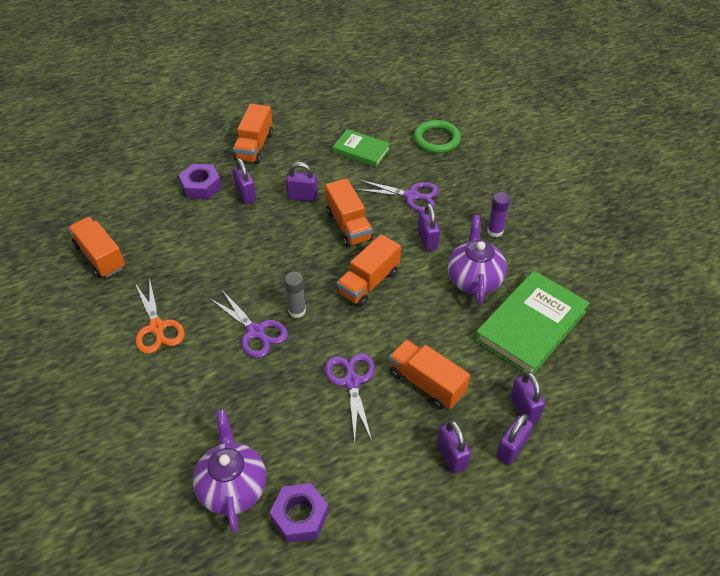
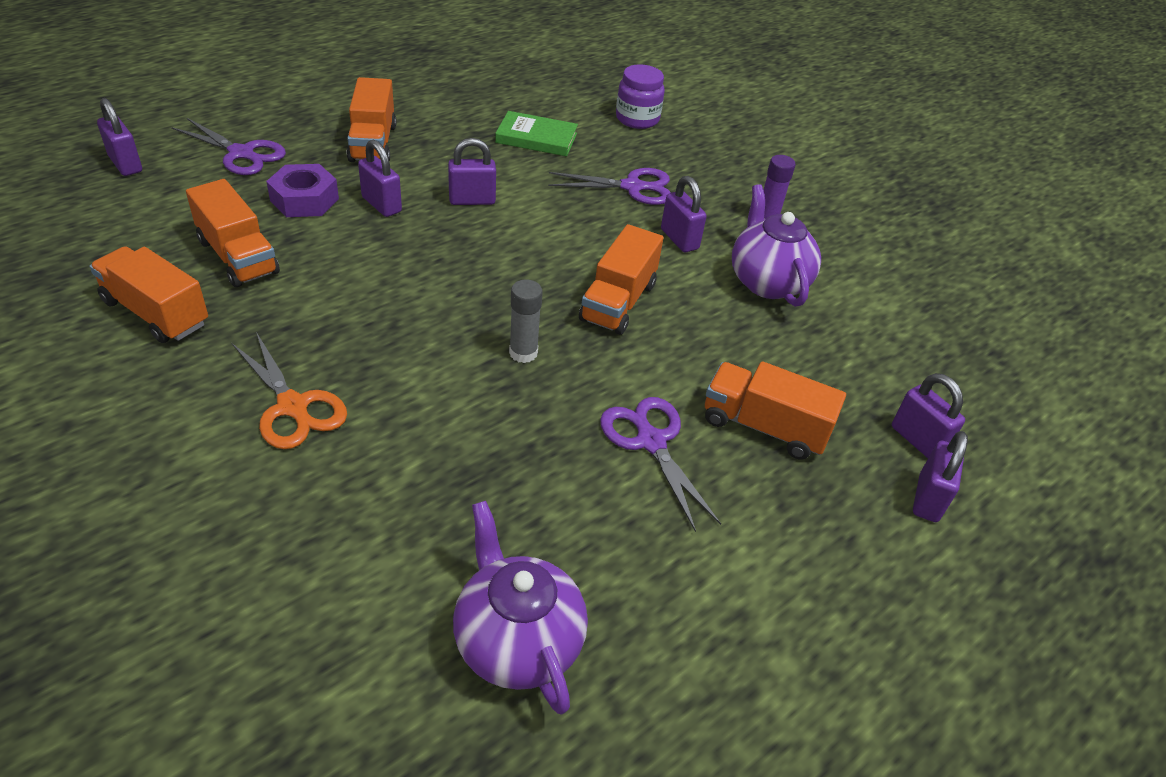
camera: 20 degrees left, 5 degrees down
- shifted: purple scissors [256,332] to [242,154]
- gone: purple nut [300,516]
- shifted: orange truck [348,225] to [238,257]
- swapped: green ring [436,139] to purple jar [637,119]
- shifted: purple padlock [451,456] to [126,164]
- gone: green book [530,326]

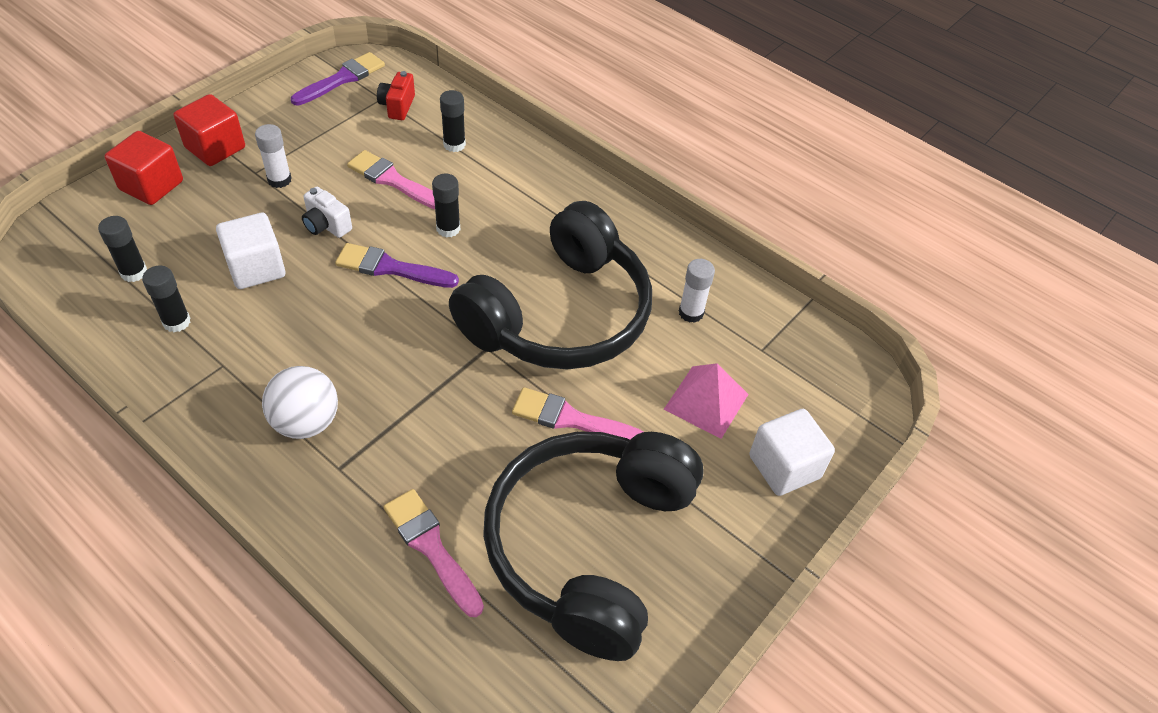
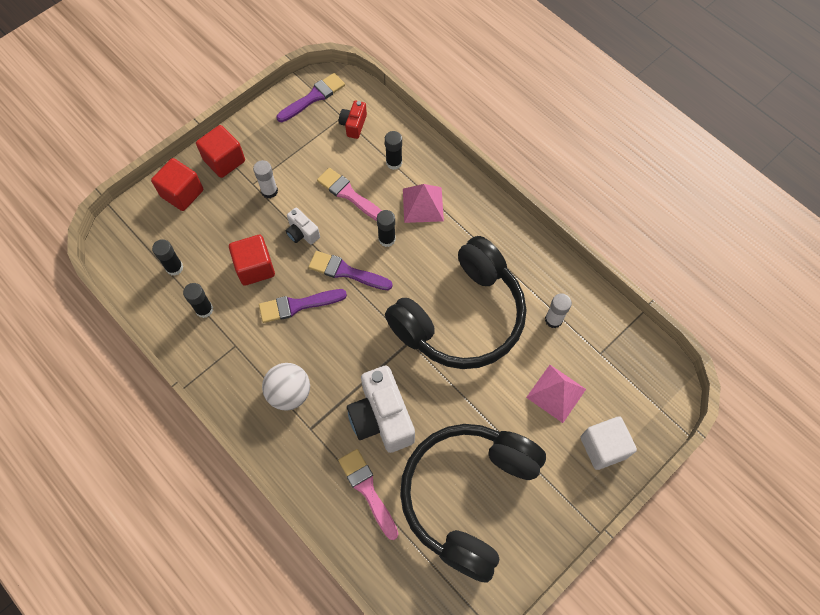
camera: 10 degrees right, 15 degrees up
- repainted: white cube [256,268] to red cube [255,267]
- gone: pink brush [572,420]
- new: purple brush [298,305]
- new: white camera [381,418]
- new: pink pyramid [423,204]

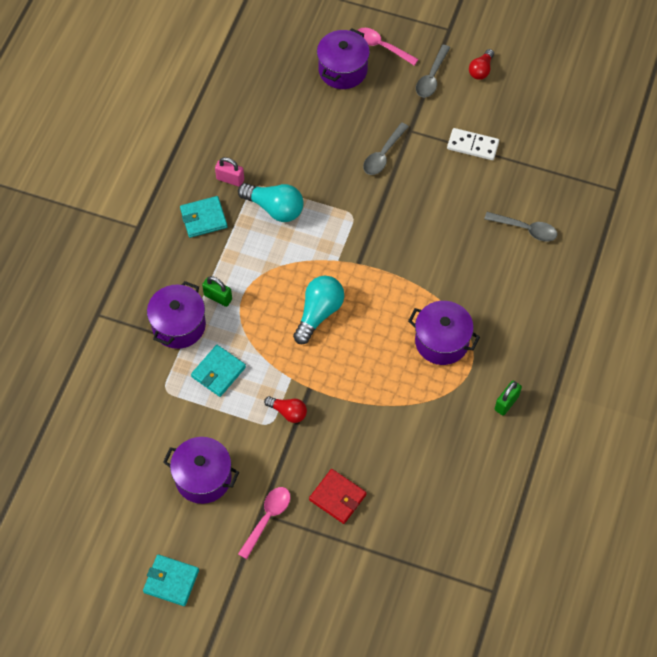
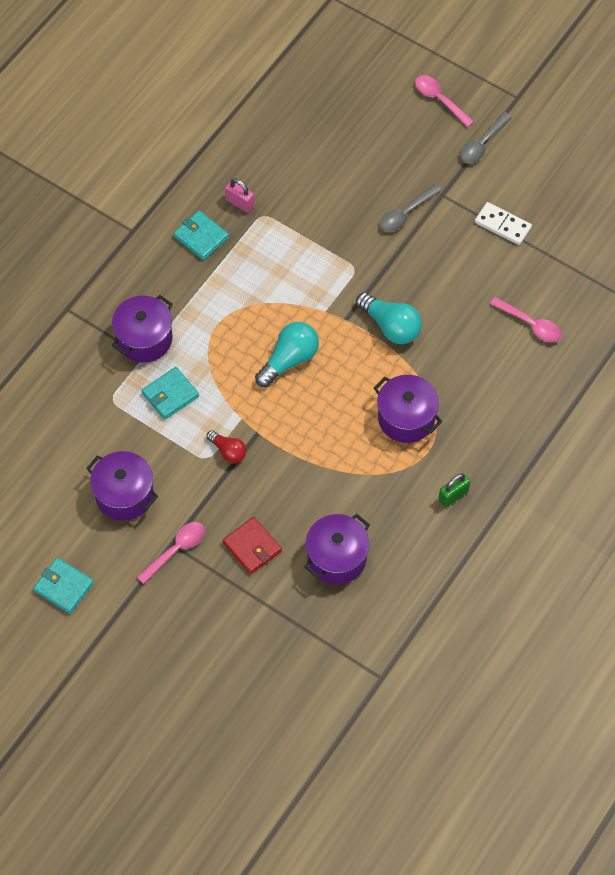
camera: 15 degrees right, 0 degrees up
- rotated: turquoise wallet [203,218] = [201,237] 45 degrees clockwise
- gone: green padlock [218,297]
- shifted: turquoise light bulb [274,208] to [390,326]
- shifted: purple pot [343,70] to [336,558]
- gone: red light bulb [481,70]
- repainted: grey spoon [526,229] to pink spoon [531,324]

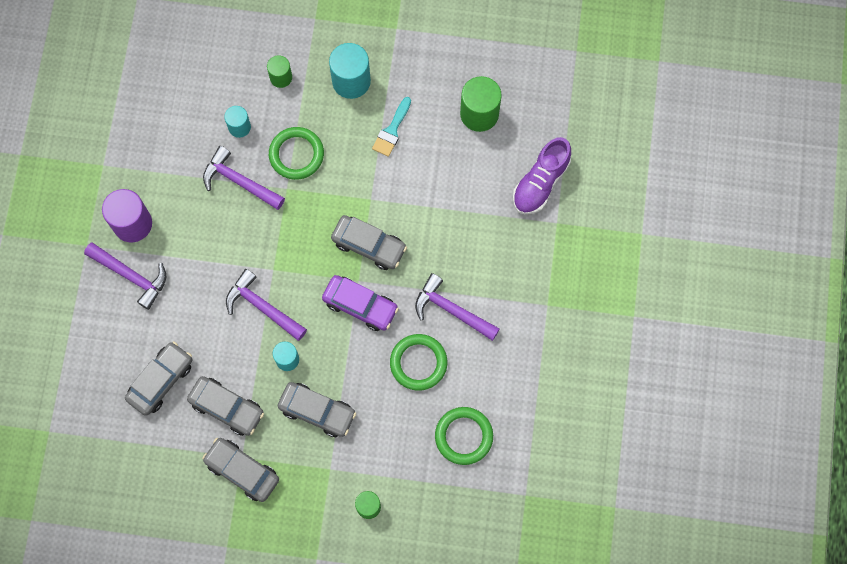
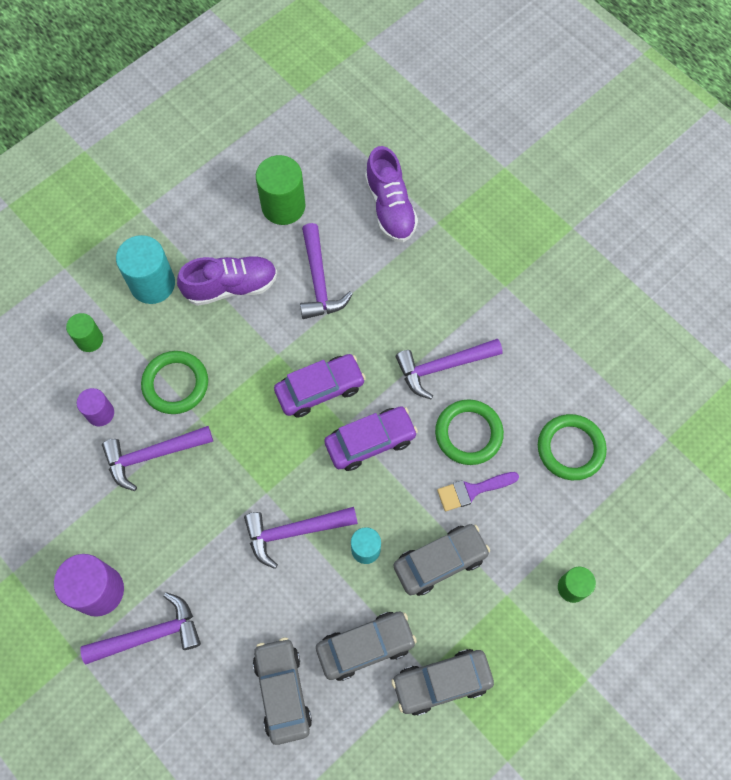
camera: 50 degrees left, 5 degrees down
- repainted: turquoise cylinder [239,127] to purple cylinder [100,413]
- repainted: grey car [369,245] to purple car [320,389]
- swapped: turquoise brush [392,130] to purple shoe [231,286]
- new: purple hammer [319,281]
- new: purple brush [472,490]

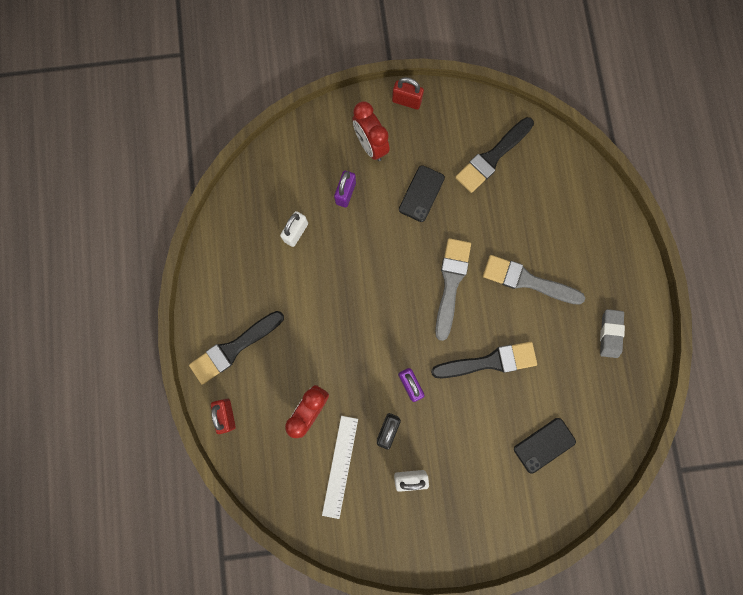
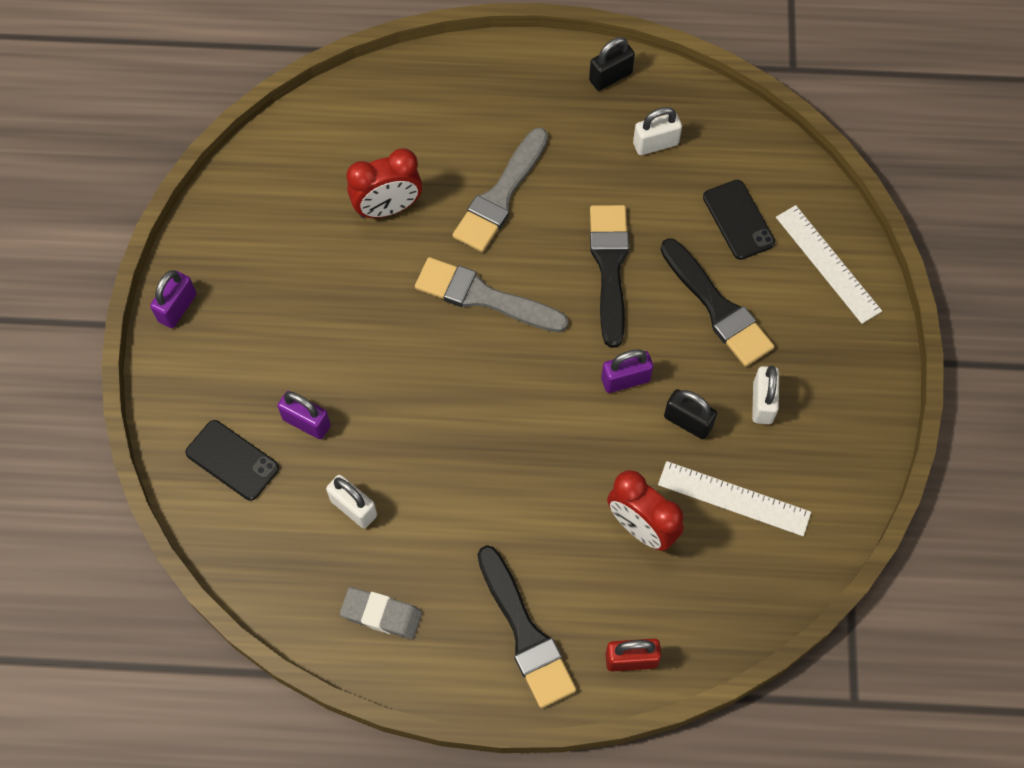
camera: 80 degrees left, 15 degrees down
- shifted: red clock [370,146] to [388,208]
- repainted: red padlock [406,101] to purple padlock [177,308]
- shifted: black phone [421,193] to [232,460]
- shifted: black brush [492,157] to [717,307]
- shifted: grey eraser [610,334] to [381,614]
- new: black padlock [610,77]
- new: white padlock [655,144]
- new: white ruler [828,264]

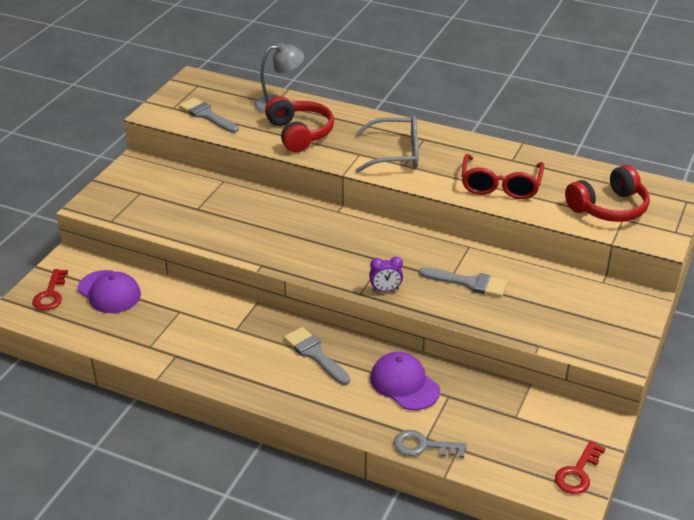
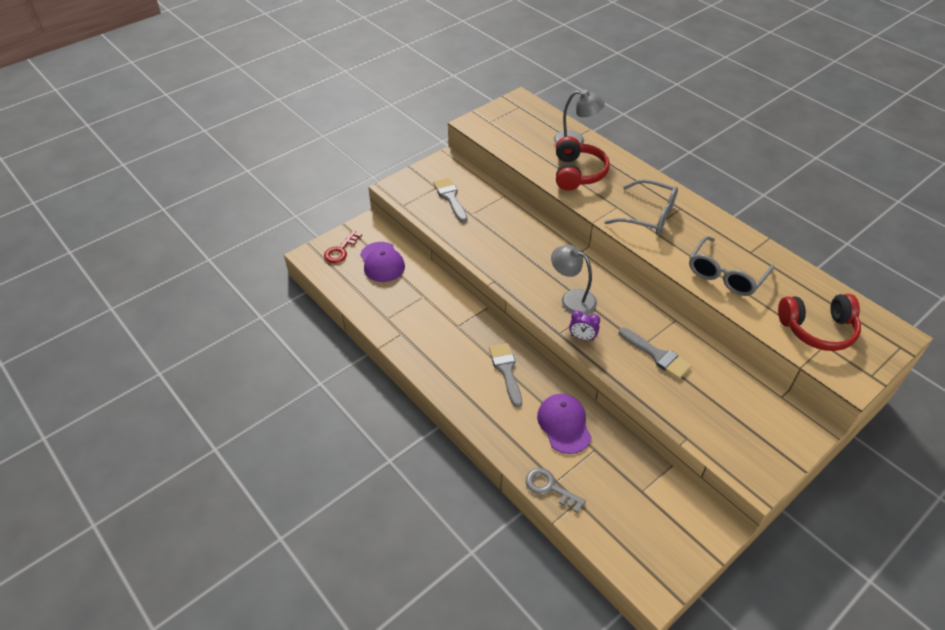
camera: 25 degrees right, 10 degrees up
- shifted: grey brush [207,115] to [450,198]
- repainted: red glasses [500,186] to grey glasses [725,275]
- gone: red key [578,472]
- new: grey lamp [572,299]

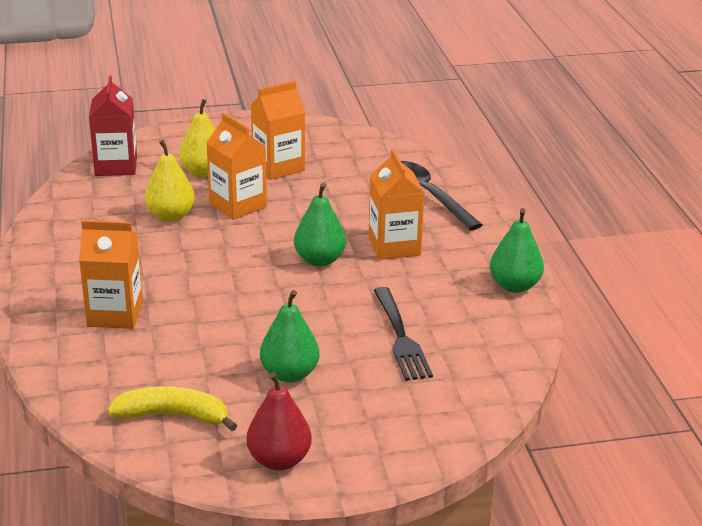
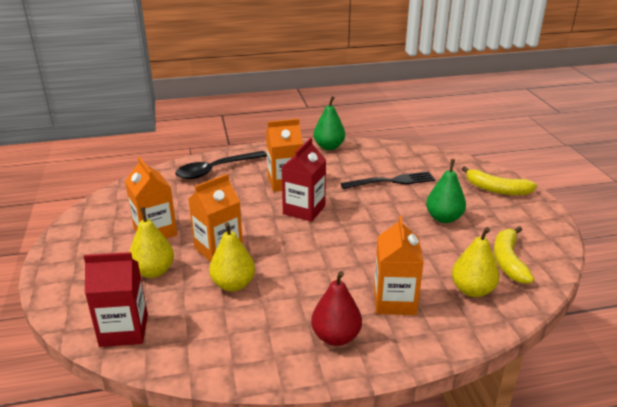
camera: 90 degrees left, 0 degrees up
- shifted: red pear [279,460] to [336,337]
- swapped: green pear [319,260] to red carton [304,210]
- new: yellow pear [472,290]
- new: yellow banana [496,189]

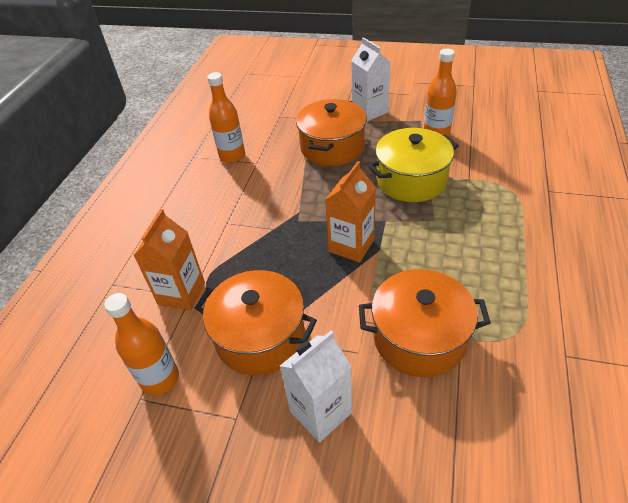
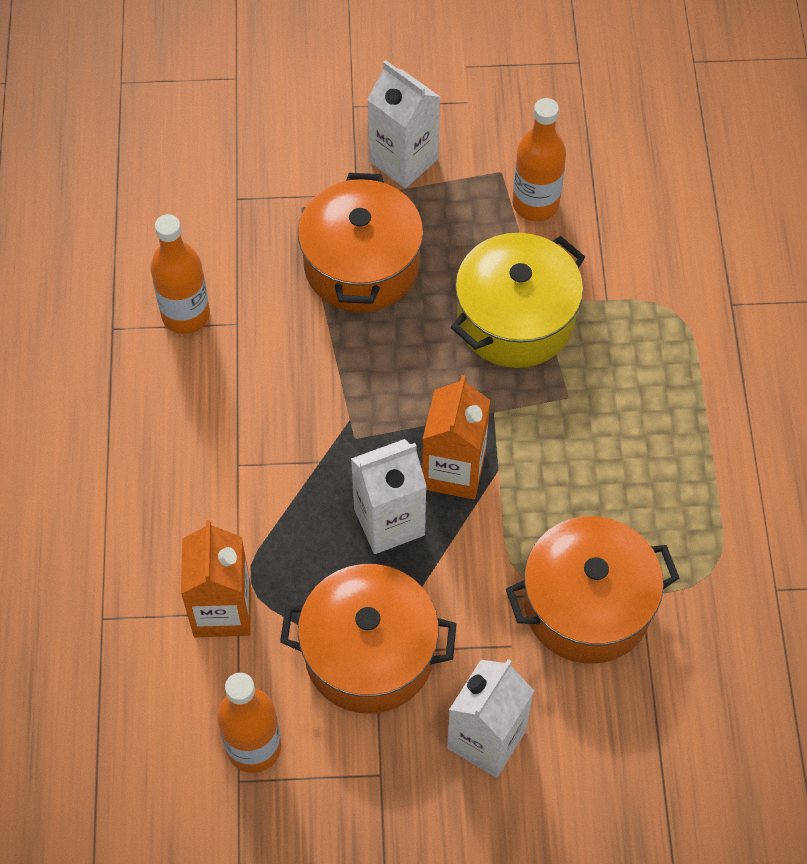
camera: 20 degrees left, 15 degrees up
- new: white carton [389,522]

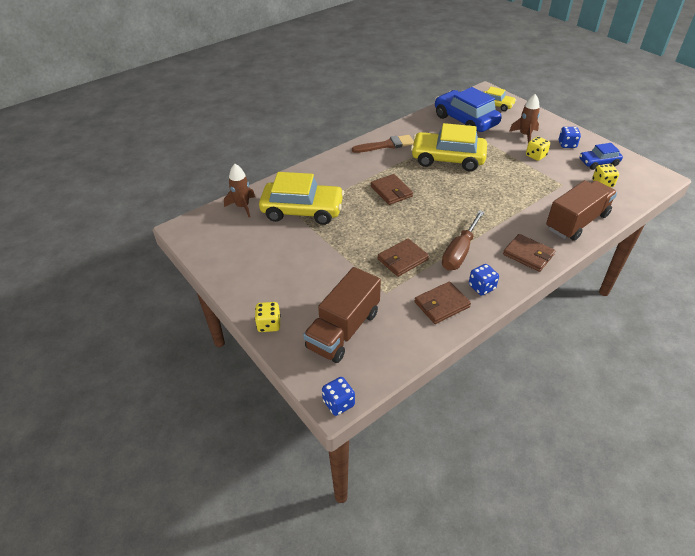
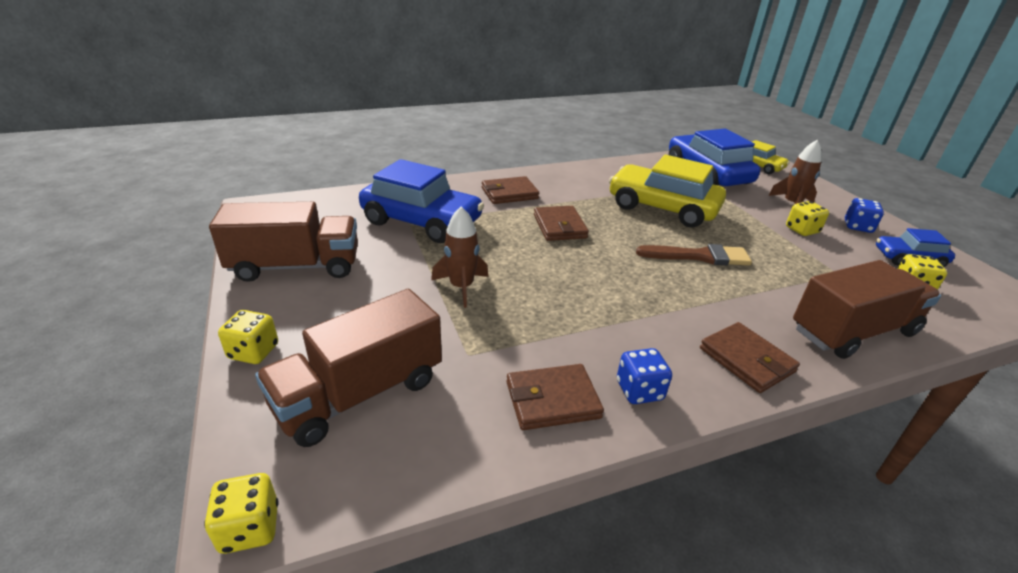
camera: 15 degrees right, 10 degrees down
- shifted: brown rocket [242,206] to [461,287]
- repainted: yellow car [302,210] to blue car [422,221]
- repainted: blue dice [338,403] to yellow dice [250,528]
- shifted: brown brush [386,145] to [699,256]
- shifted: brown wallet [402,259] to [509,193]
- gone: brown screwdriver [460,252]
- new: brown truck [296,266]

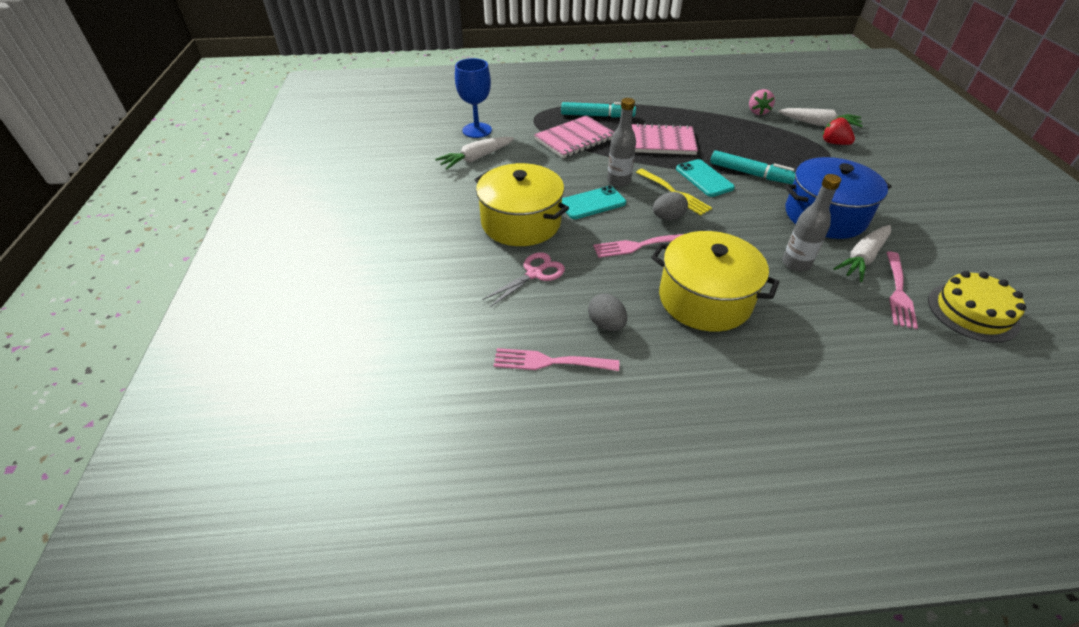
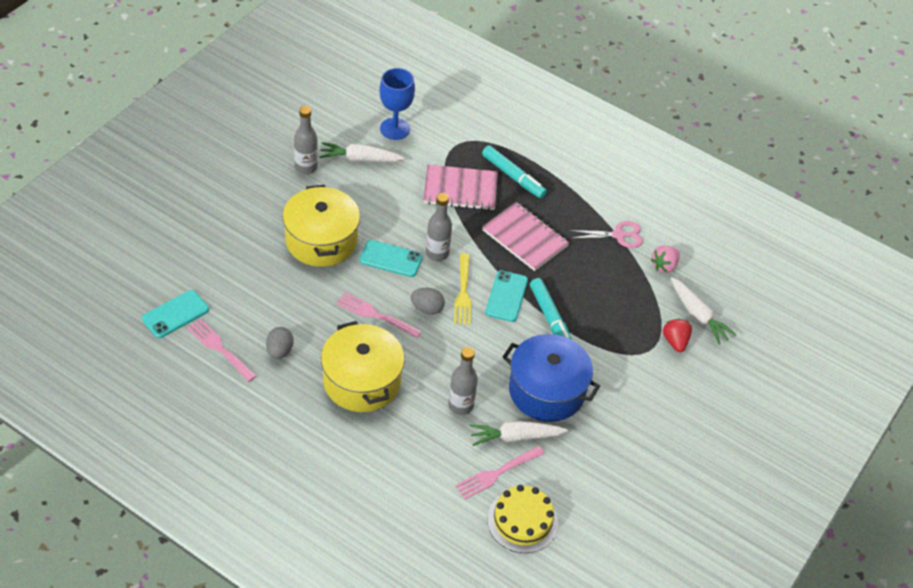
camera: 35 degrees right, 5 degrees up
- shifted: pink scissors [534,274] to [618,235]
- new: turquoise phone [175,314]
- new: grey bottle [306,167]

